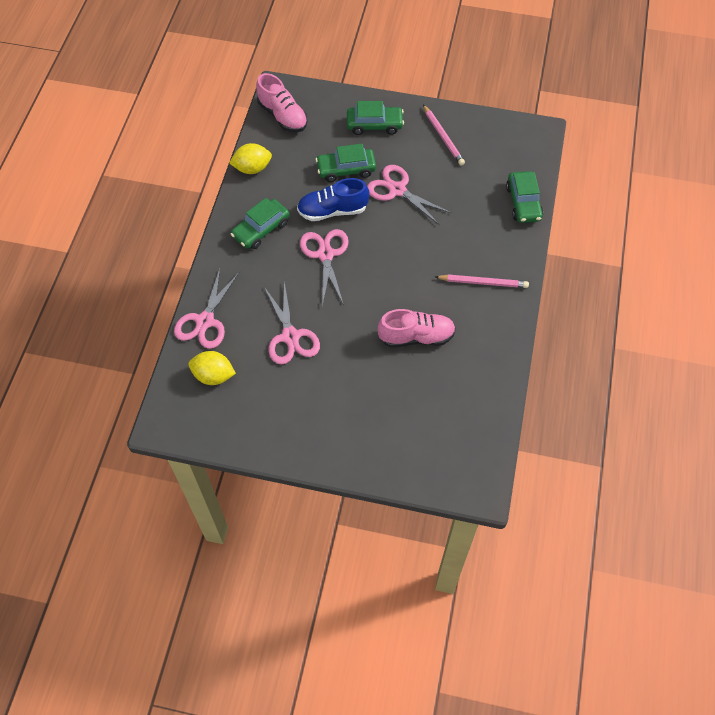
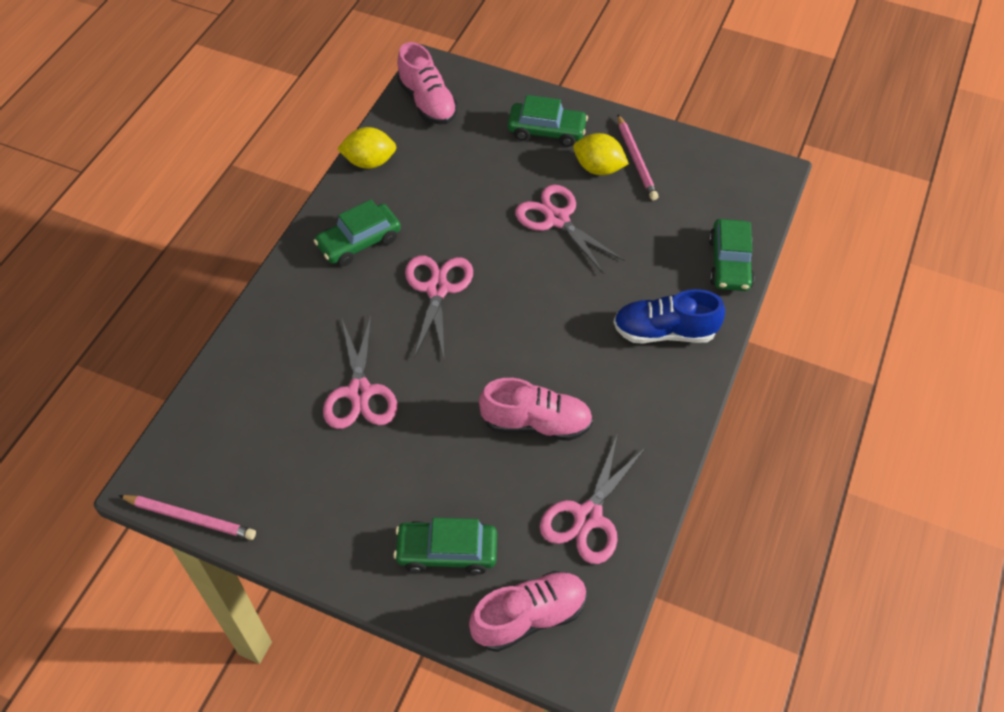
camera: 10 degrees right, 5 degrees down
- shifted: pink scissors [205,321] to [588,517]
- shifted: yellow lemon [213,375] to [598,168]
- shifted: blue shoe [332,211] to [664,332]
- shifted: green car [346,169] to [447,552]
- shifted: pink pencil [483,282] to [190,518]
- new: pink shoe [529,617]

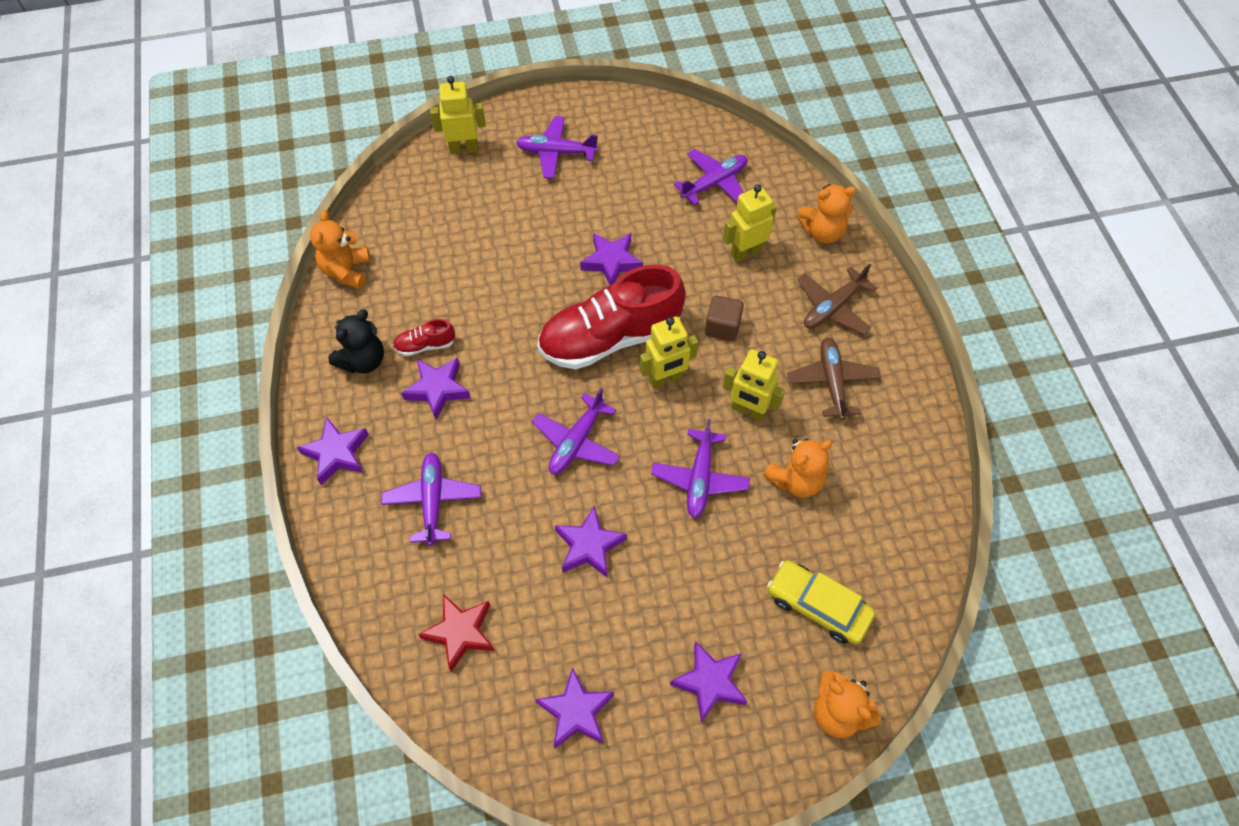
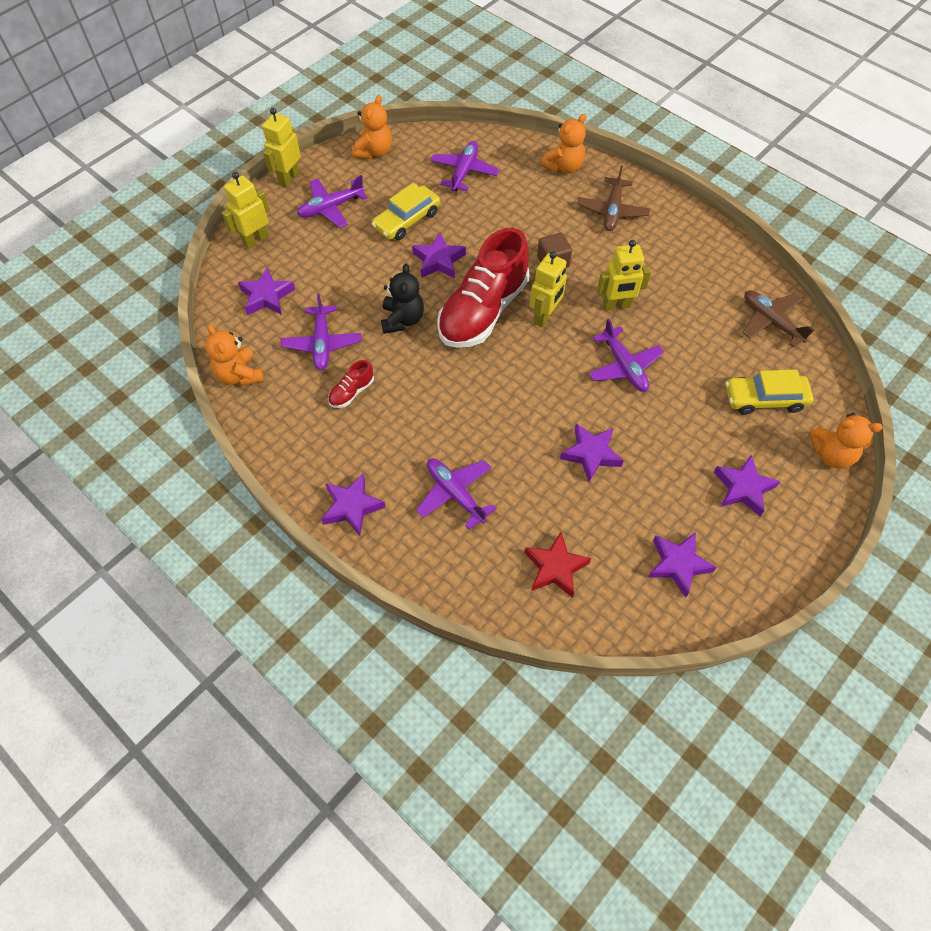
camera: 35 degrees left, 0 degrees up
- shifted: black teddy bear [363,360] to [402,319]
- shifted: purple star [437,389] to [267,296]
- shifted: purple plane [576,442] to [322,343]
- shifted: yellow robot [745,252] to [289,178]
- shifted: orange teddy bear [795,480] to [374,151]
- shifted: brown plane [832,382] to [771,321]
- new: yellow car [406,220]

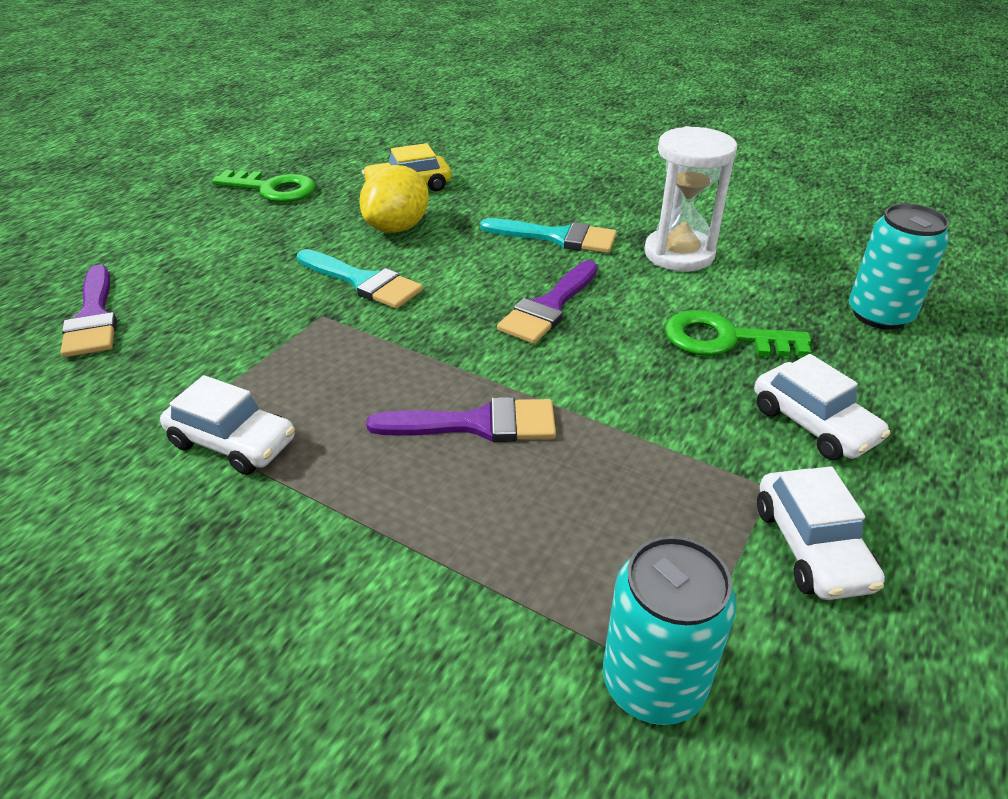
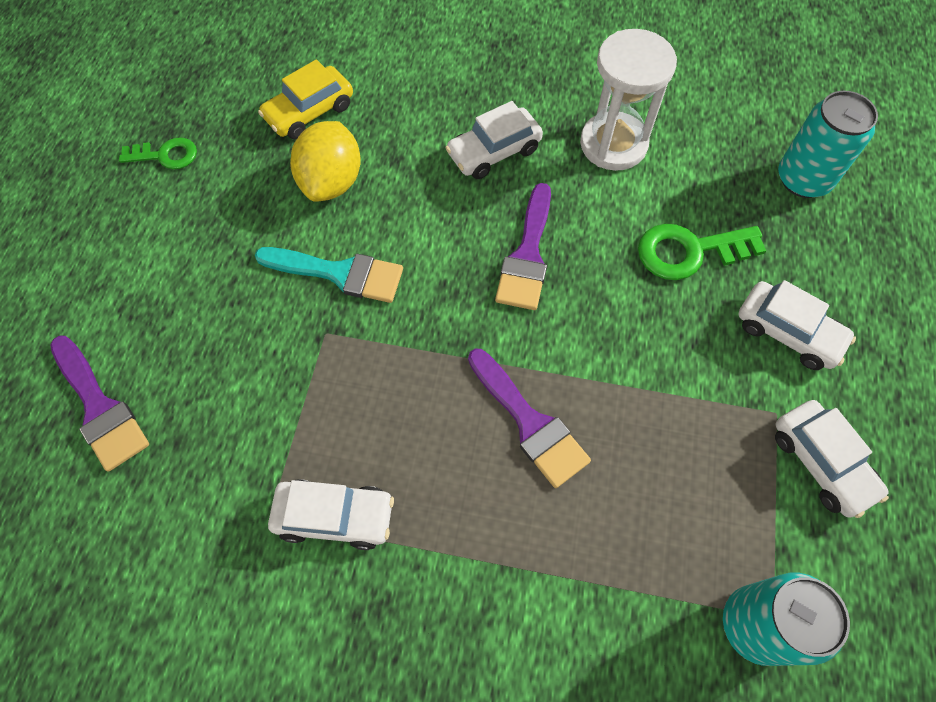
camera: 20 degrees left, 25 degrees up
- scaled: green key [273,189] = [165,155] x0.64
- rotated: purple brush [477,424] = [529,423] 75 degrees clockwise
- swapped: turquoise brush [557,237] to white car [494,152]

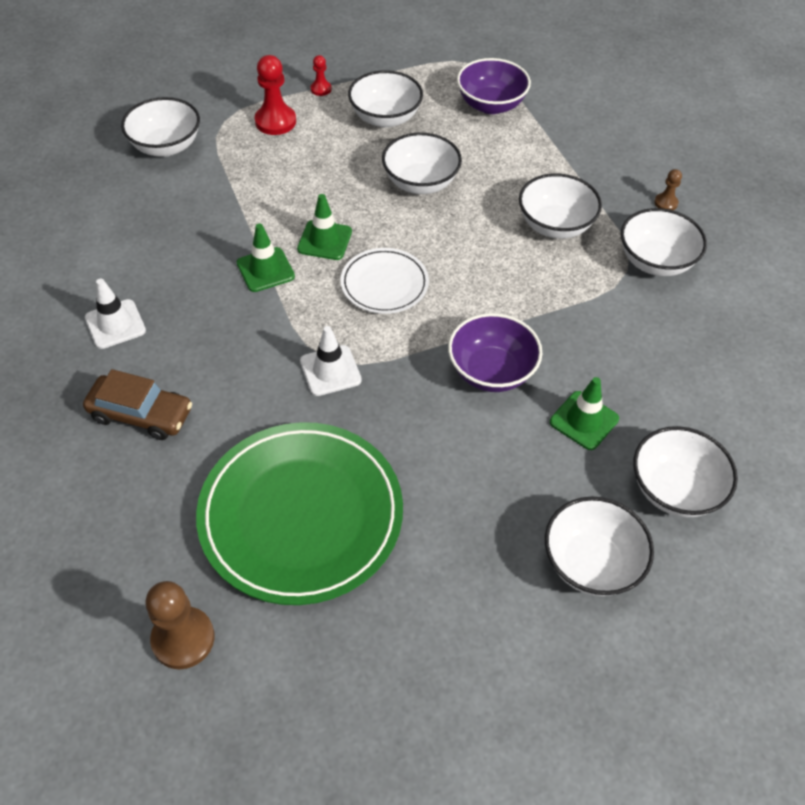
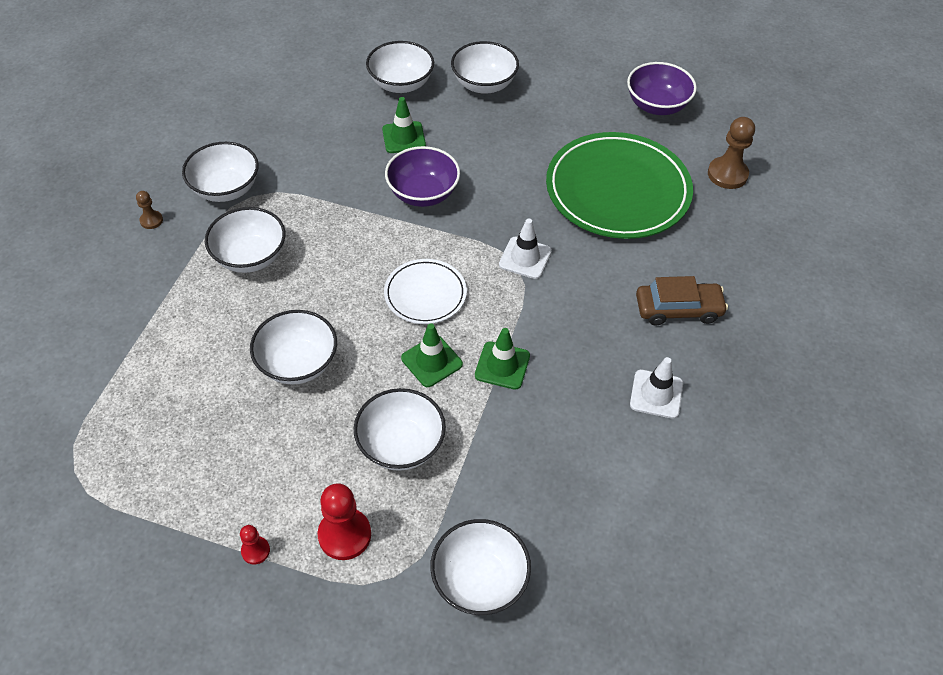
camera: 140 degrees left, 0 degrees up
- rotated: brown car [141,414] = [678,309] 120 degrees clockwise
- shifted: white bowl [385,118] to [401,445]
- shifted: purple bowl [491,105] to [657,105]

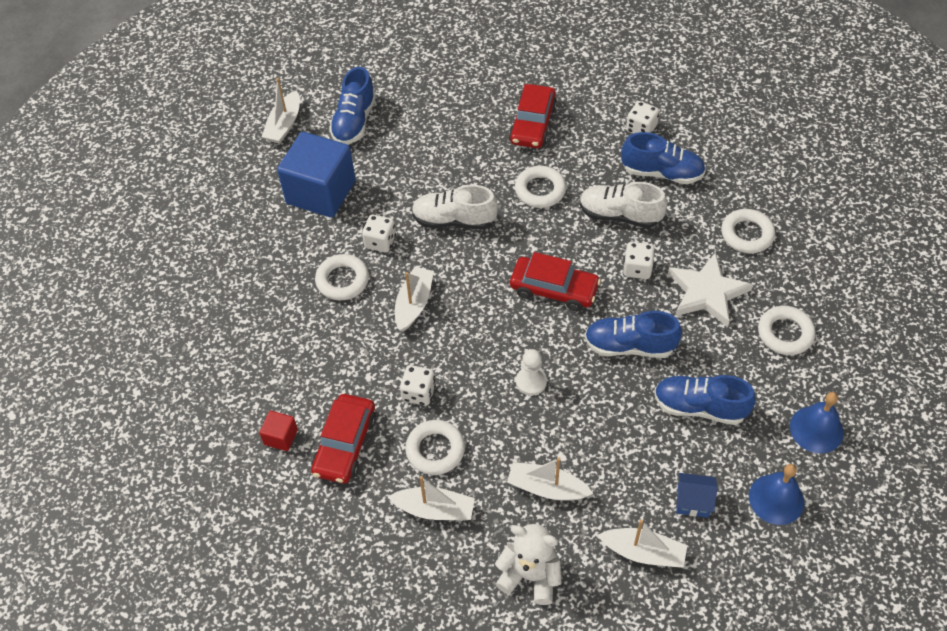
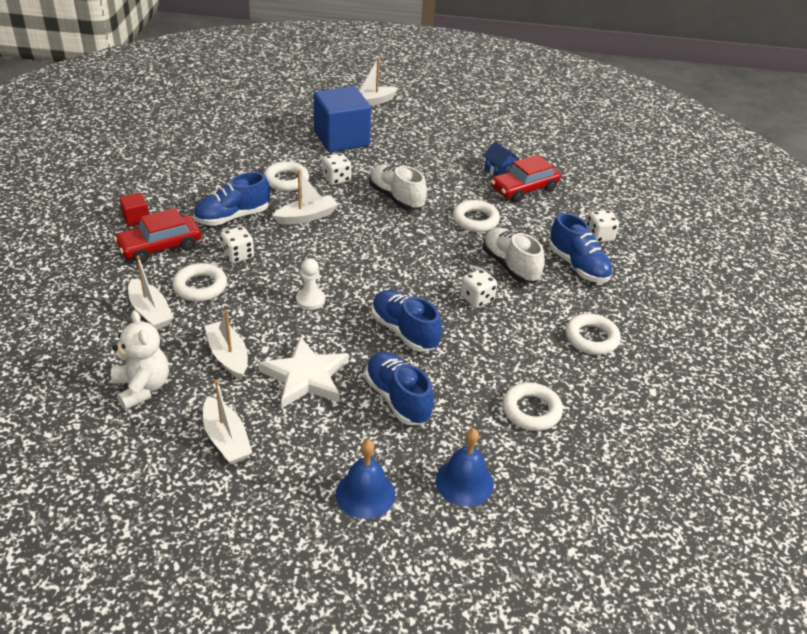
camera: 40 degrees right, 15 degrees down
- shifted: blue shoe [354,122] to [232,217]
- gone: red car [554,289]
- shifted: white star [707,292] to [306,377]
- shifted: blue house [693,501] to [499,171]

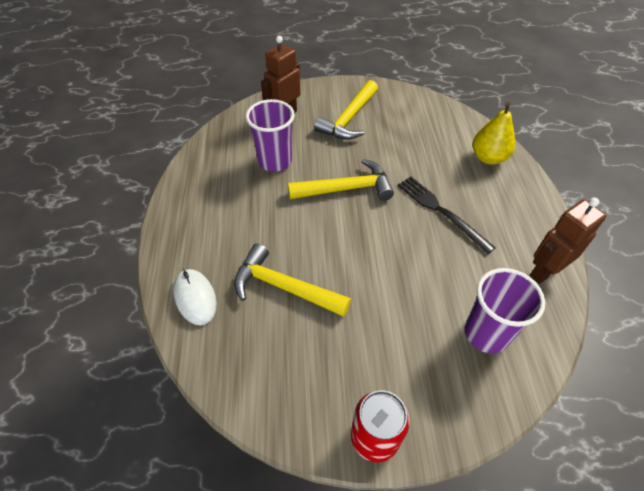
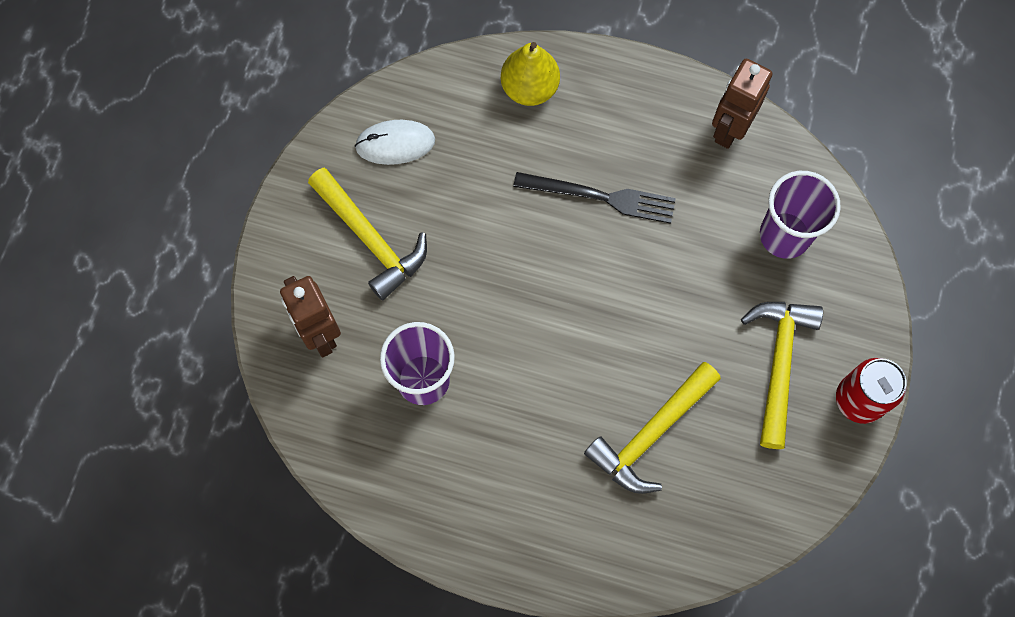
camera: 70 degrees left, 20 degrees up
- shifted: white mouse [195,298] to [395,144]
- shifted: yellow hammer [346,188] to [778,364]
- rotated: black fork [441,211] = [600,197] 150 degrees counterclockwise
- rotated: brown robot [544,271] = [729,129] 45 degrees clockwise

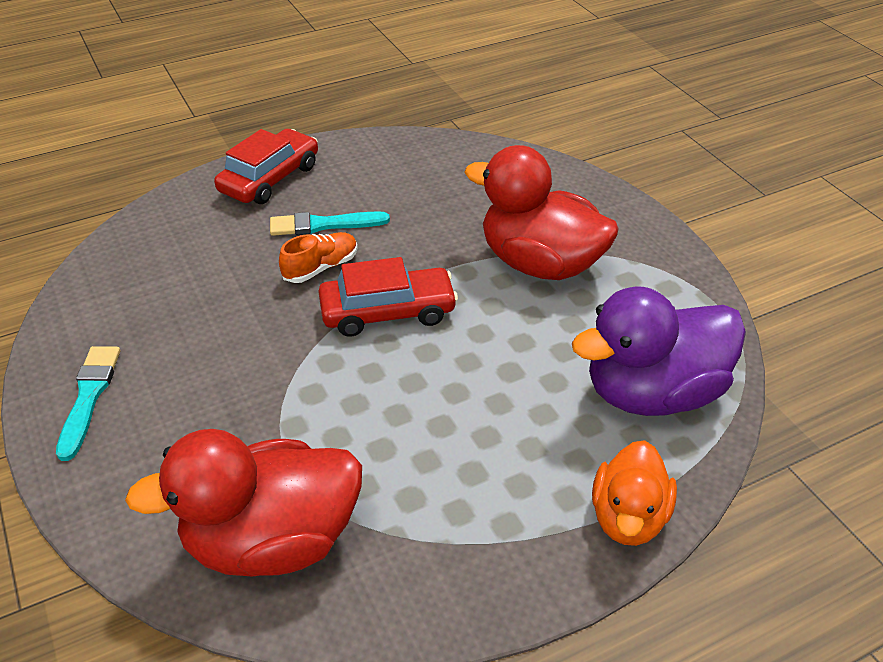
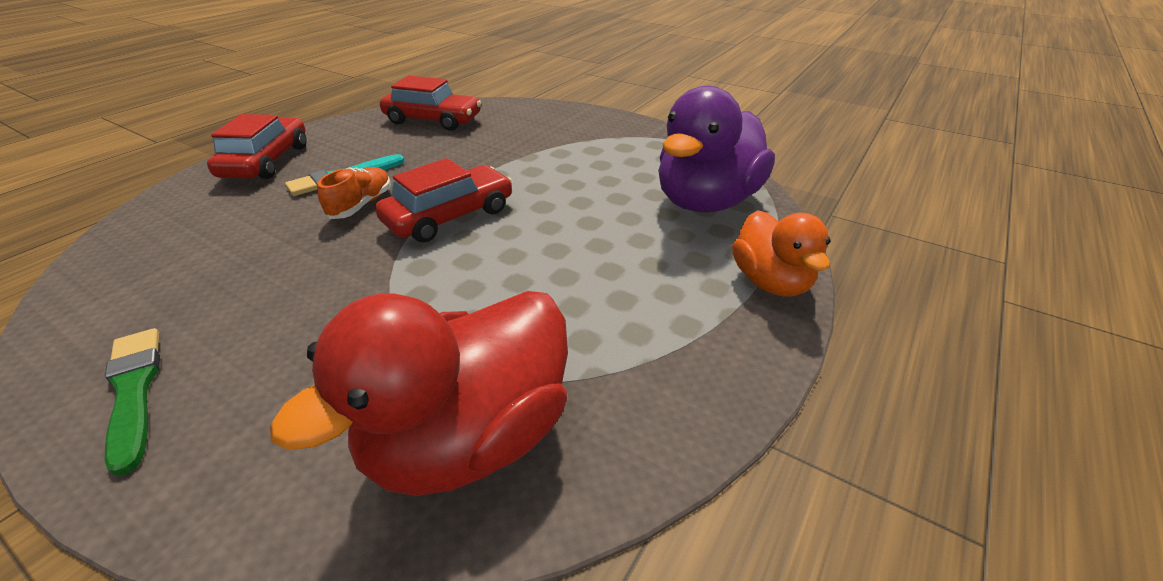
camera: 30 degrees left, 5 degrees down
- repainted: turquoise brush [89,397] to green brush [134,391]
- gone: red duck [540,264]
- new: red car [433,120]

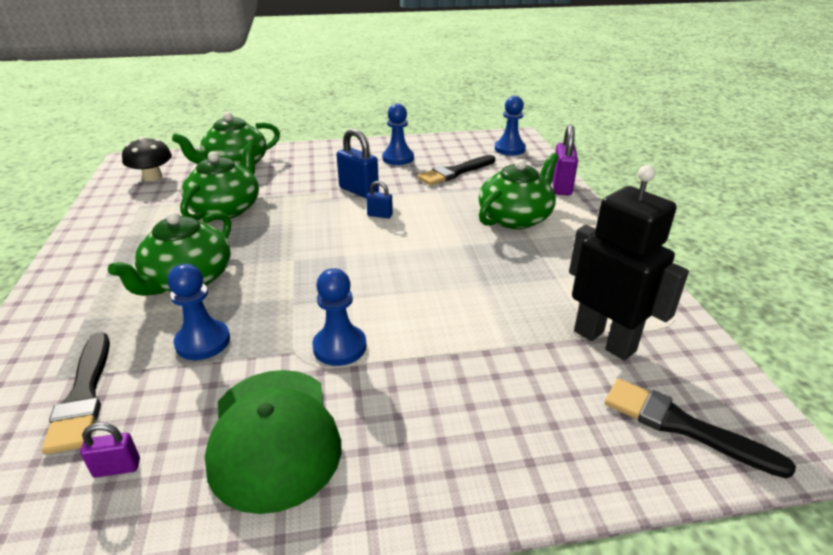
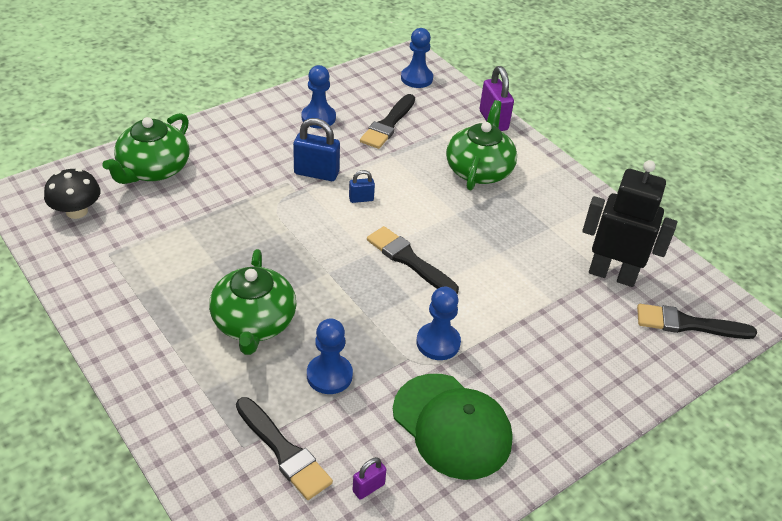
camera: 30 degrees left, 10 degrees up
- gone: green teapot [226,209]
- new: black brush [409,260]

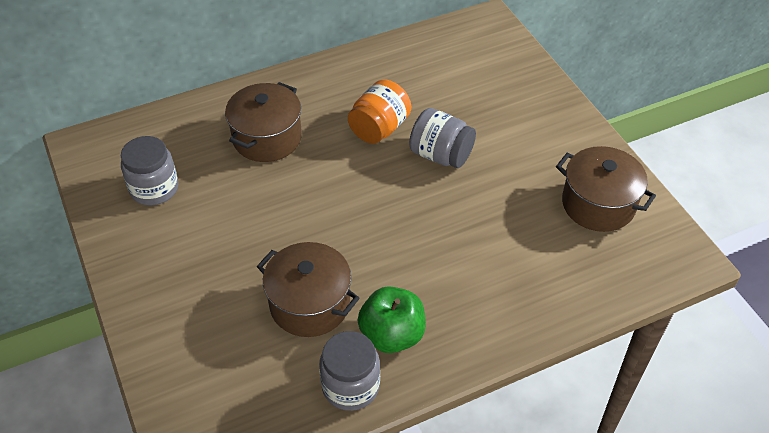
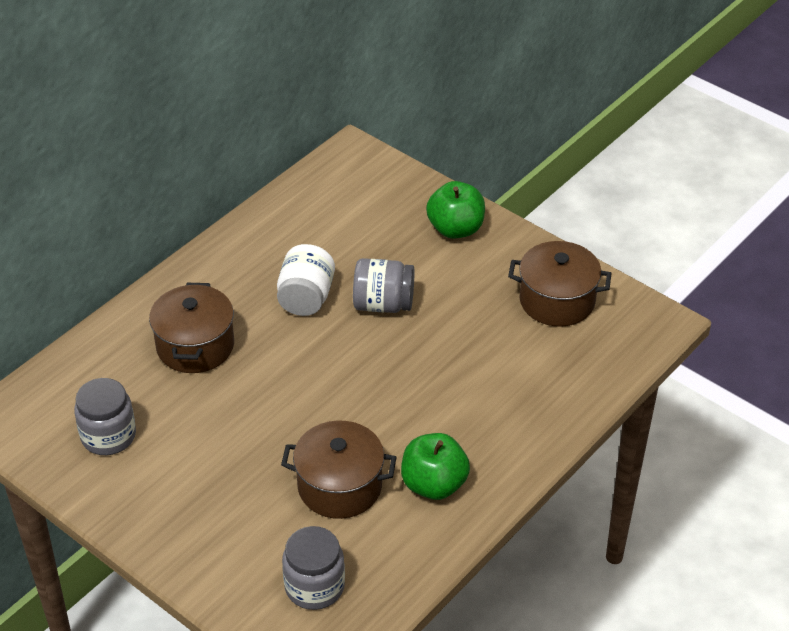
camera: 25 degrees left, 5 degrees down
- shifted: grey jar [350,386] to [314,586]
- repainted: orange jar [379,128] to white jar [306,298]
- new: green apple [455,229]

